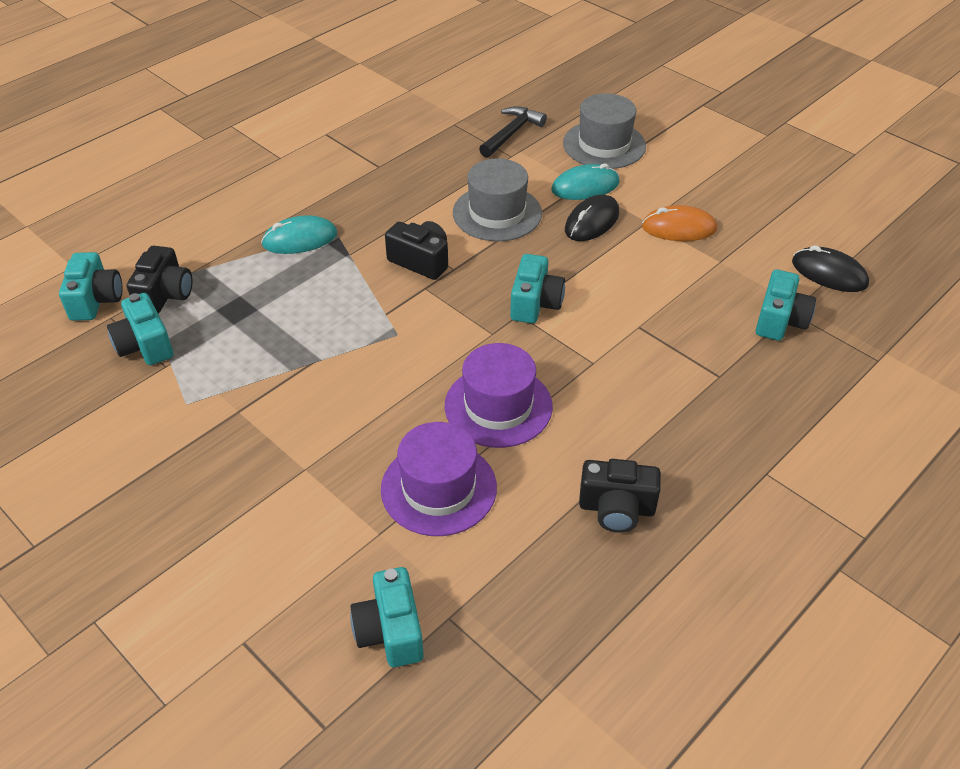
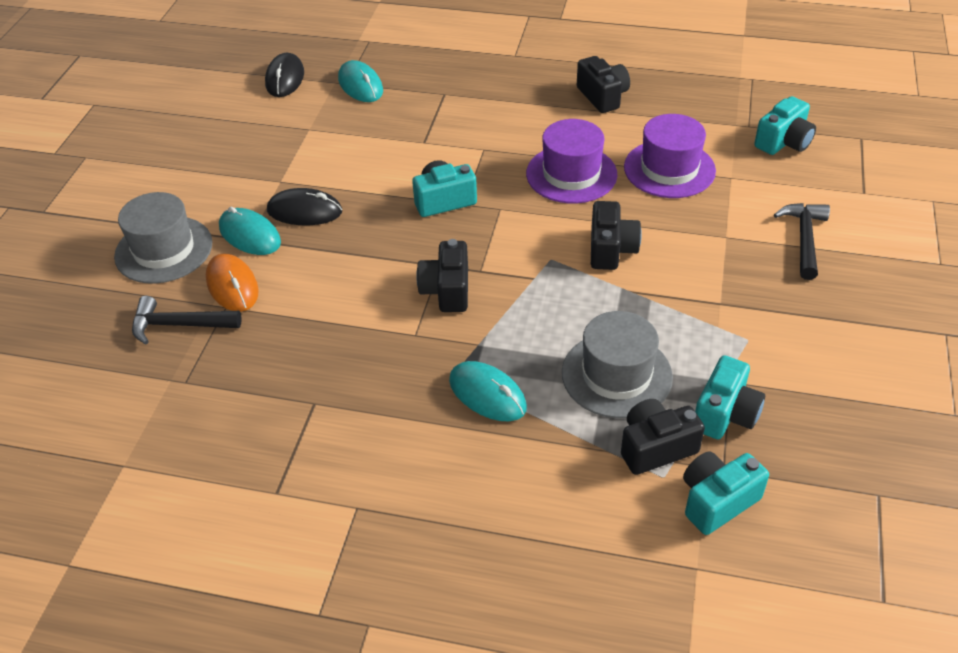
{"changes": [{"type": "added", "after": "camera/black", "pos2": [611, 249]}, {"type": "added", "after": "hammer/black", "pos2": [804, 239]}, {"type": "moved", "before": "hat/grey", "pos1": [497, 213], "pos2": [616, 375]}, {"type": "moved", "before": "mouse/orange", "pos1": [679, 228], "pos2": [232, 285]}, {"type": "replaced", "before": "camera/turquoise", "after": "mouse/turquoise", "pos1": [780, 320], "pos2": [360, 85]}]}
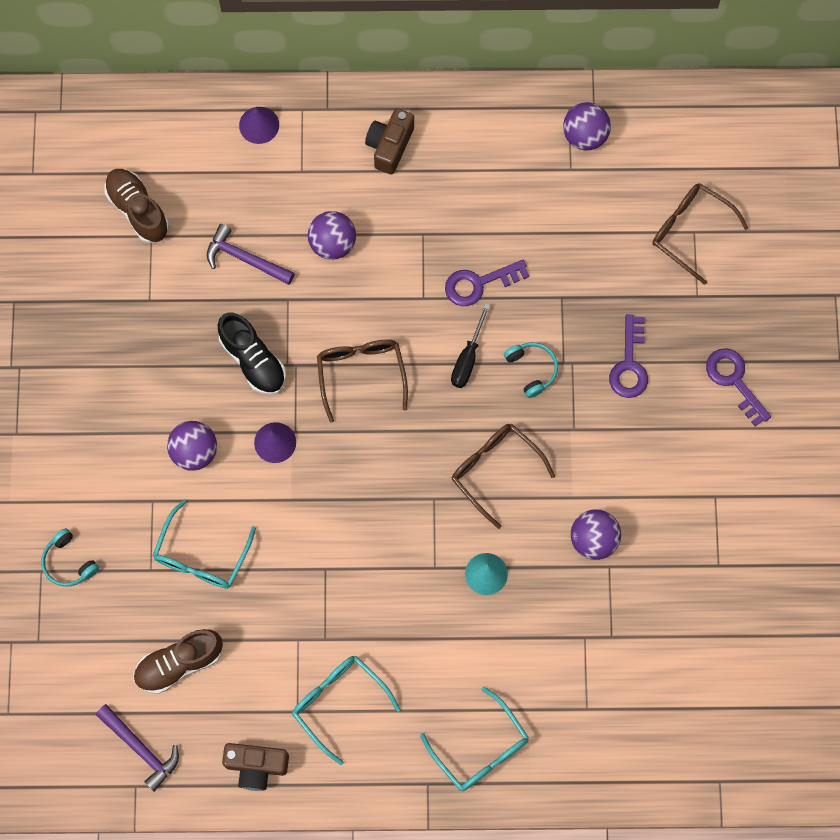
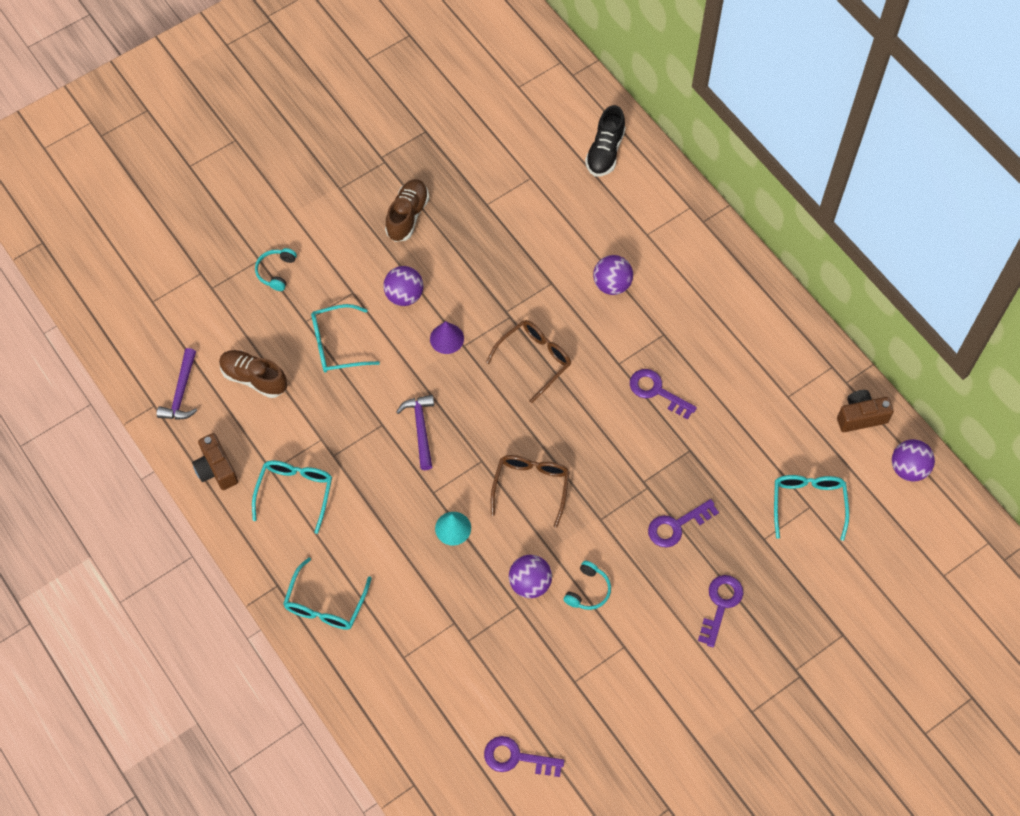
{"changes": [{"type": "removed", "before": "cone/purple", "pos1": [259, 125]}, {"type": "removed", "before": "screwdriver/black", "pos1": [468, 358]}, {"type": "added", "after": "key/purple", "pos2": [516, 757]}, {"type": "moved", "before": "shoe/brown", "pos1": [138, 210], "pos2": [407, 216]}, {"type": "moved", "before": "hammer/purple", "pos1": [245, 258], "pos2": [421, 429]}, {"type": "moved", "before": "shoe/black", "pos1": [253, 360], "pos2": [605, 152]}, {"type": "moved", "before": "camera/brown", "pos1": [389, 146], "pos2": [860, 417]}, {"type": "moved", "before": "headphones/turquoise", "pos1": [532, 369], "pos2": [588, 590]}, {"type": "moved", "before": "ball/purple", "pos1": [585, 135], "pos2": [908, 468]}, {"type": "recoloured", "before": "glasses/brown", "after": "glasses/turquoise", "pos1": [690, 231], "pos2": [808, 503]}]}
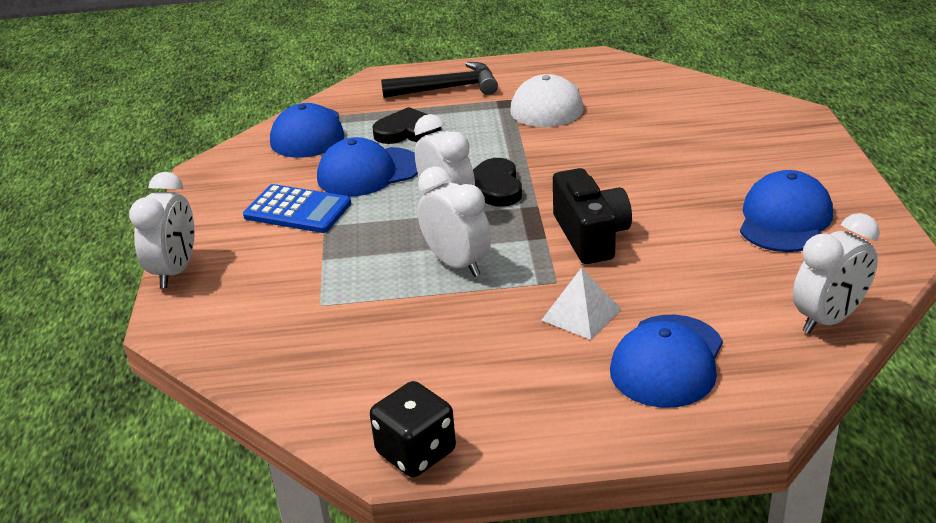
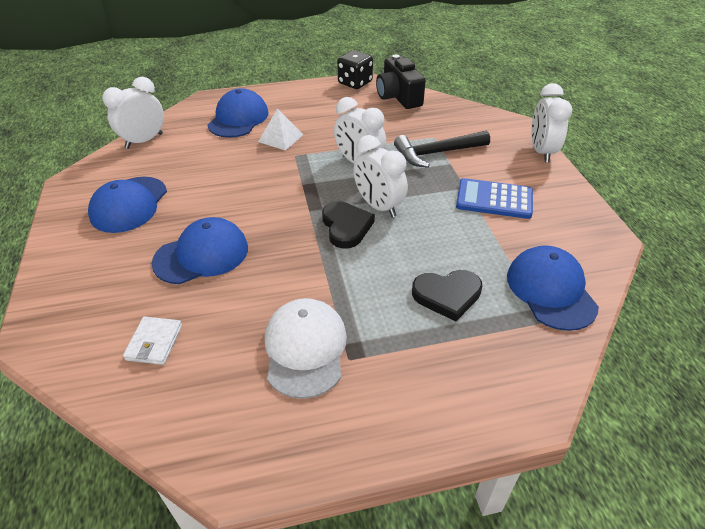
{"changes": [{"type": "added", "after": "wallet/white", "pos2": [154, 342]}, {"type": "moved", "before": "cap/blue", "pos1": [368, 172], "pos2": [201, 255]}, {"type": "moved", "before": "hammer/black", "pos1": [447, 88], "pos2": [437, 153]}, {"type": "moved", "before": "camera/black", "pos1": [590, 236], "pos2": [398, 96]}]}
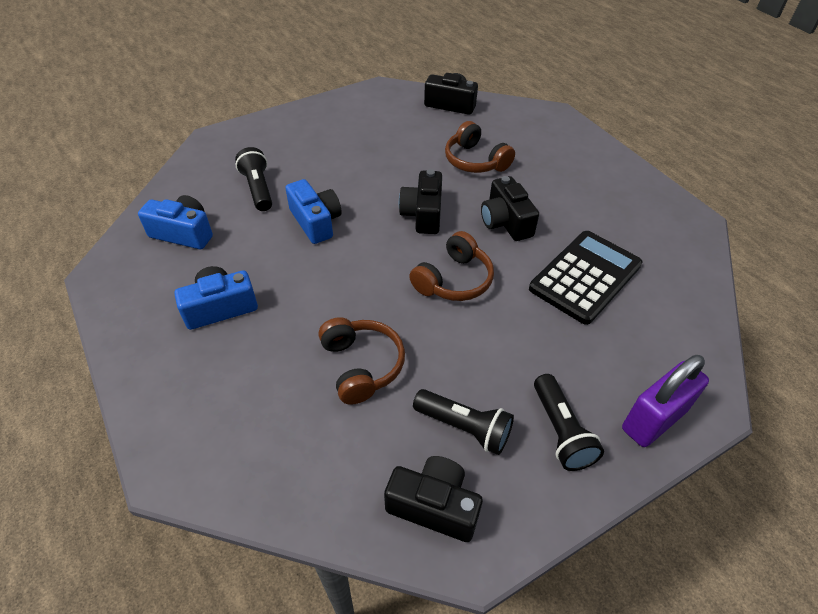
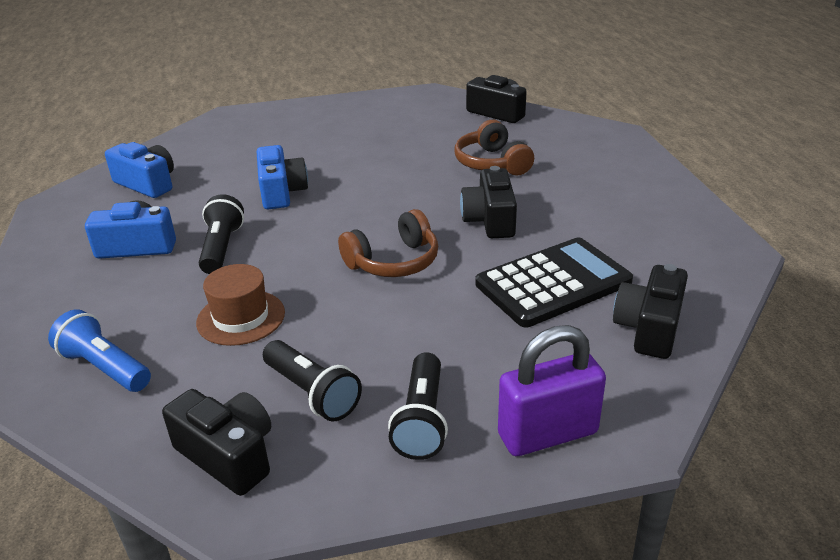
{"changes": [{"type": "added", "after": "flashlight/blue", "pos2": [105, 368]}, {"type": "moved", "before": "flashlight/black", "pos1": [258, 189], "pos2": [221, 248]}, {"type": "moved", "before": "camera/black", "pos1": [423, 214], "pos2": [649, 328]}, {"type": "replaced", "before": "headphones/brown", "after": "hat/brown", "pos1": [361, 365], "pos2": [241, 317]}]}
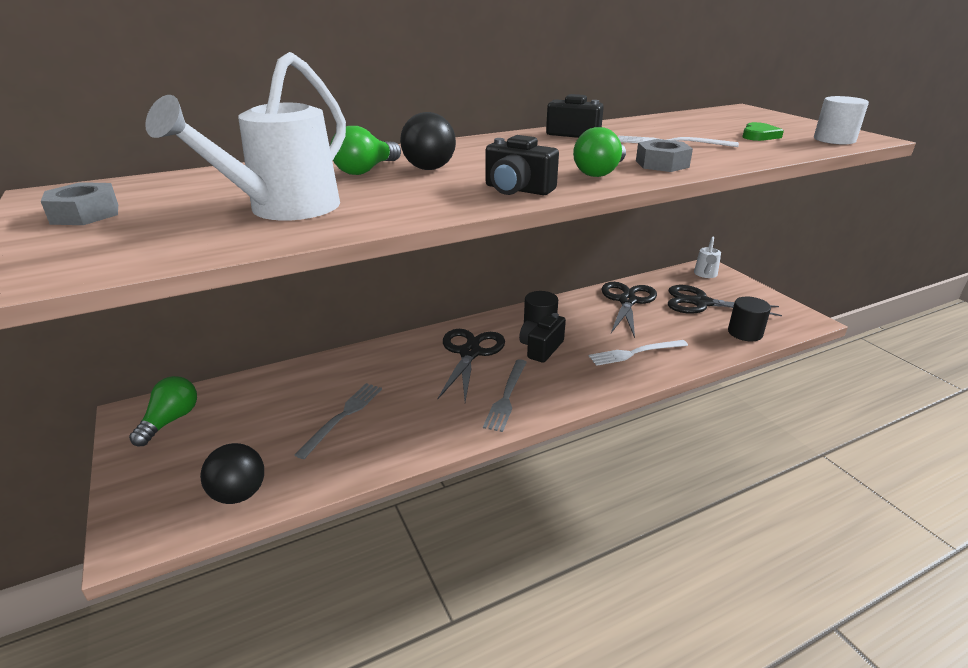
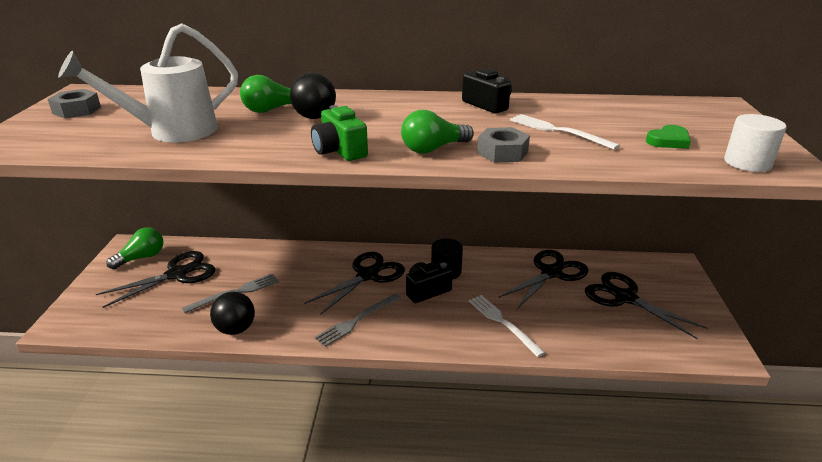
{"changes": [{"type": "removed", "before": "watering can/white", "pos1": [705, 274]}, {"type": "removed", "before": "cylinder/black", "pos1": [745, 333]}, {"type": "added", "after": "scissors/black", "pos2": [177, 274]}, {"type": "moved", "before": "ball/black", "pos1": [239, 494], "pos2": [235, 329]}, {"type": "recoloured", "before": "camera/black", "after": "camera/green", "pos1": [517, 190], "pos2": [339, 151]}, {"type": "turned", "before": "fork/white", "pos1": [635, 353], "pos2": [503, 323], "turn": 45}]}
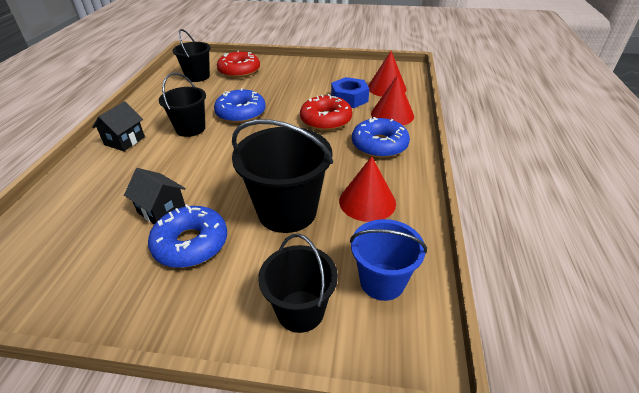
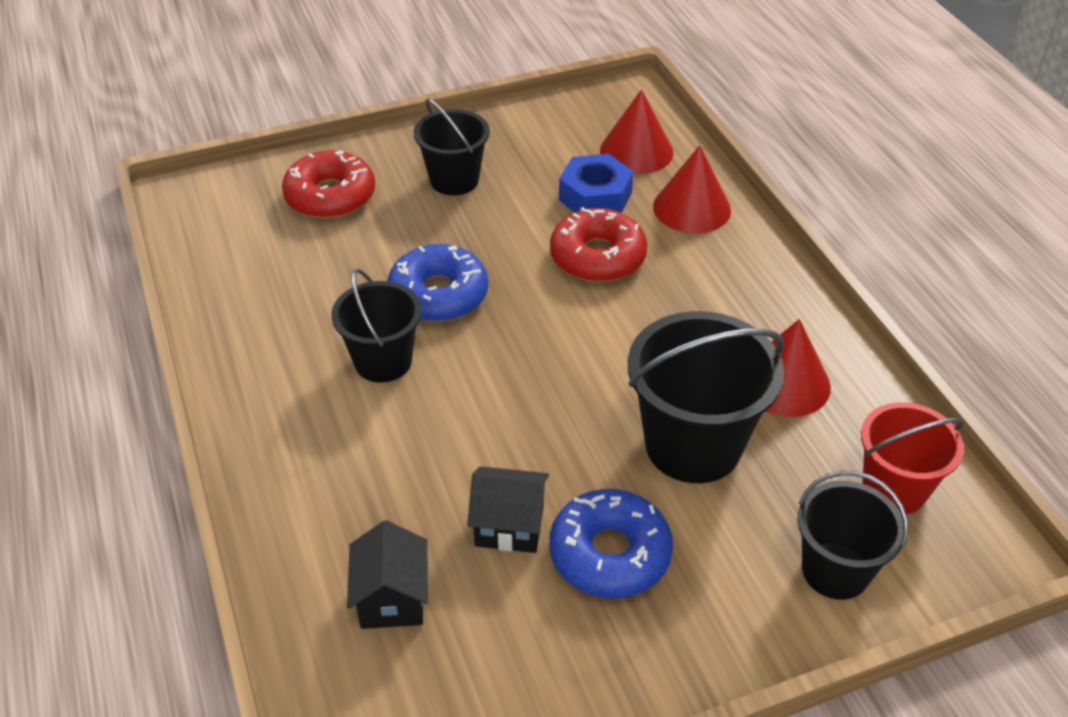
{"changes": [{"type": "removed", "before": "donut/blue", "pos1": [379, 145]}, {"type": "moved", "before": "house/black", "pos1": [124, 141], "pos2": [392, 599]}, {"type": "moved", "before": "bucket/black", "pos1": [197, 76], "pos2": [454, 180]}, {"type": "recoloured", "before": "bucket/blue", "after": "bucket/red", "pos1": [382, 281], "pos2": [894, 489]}]}
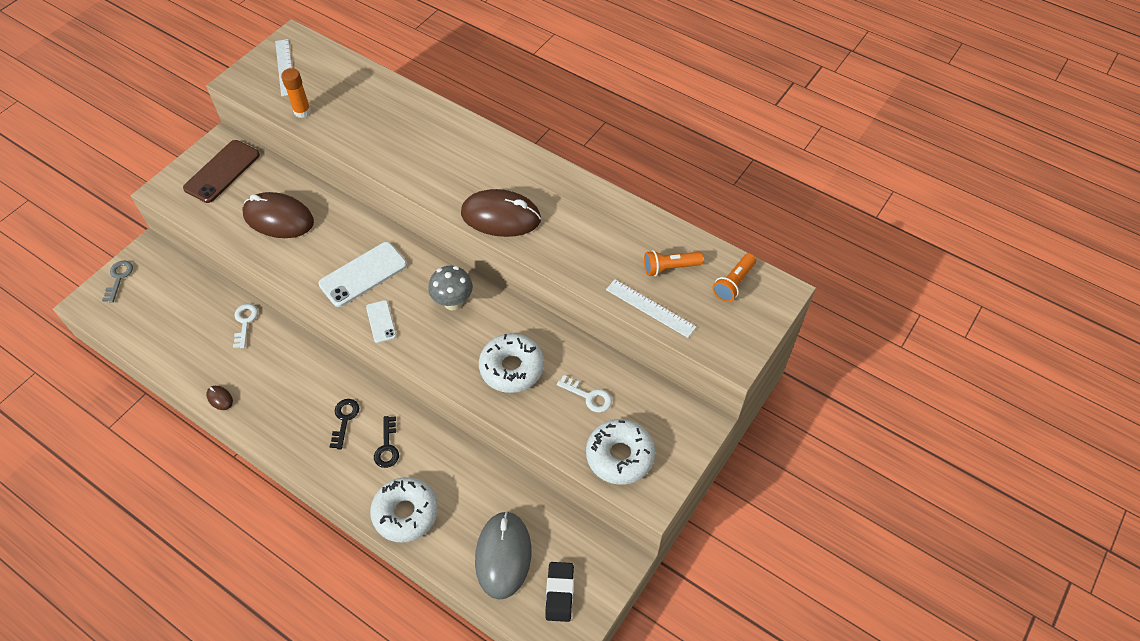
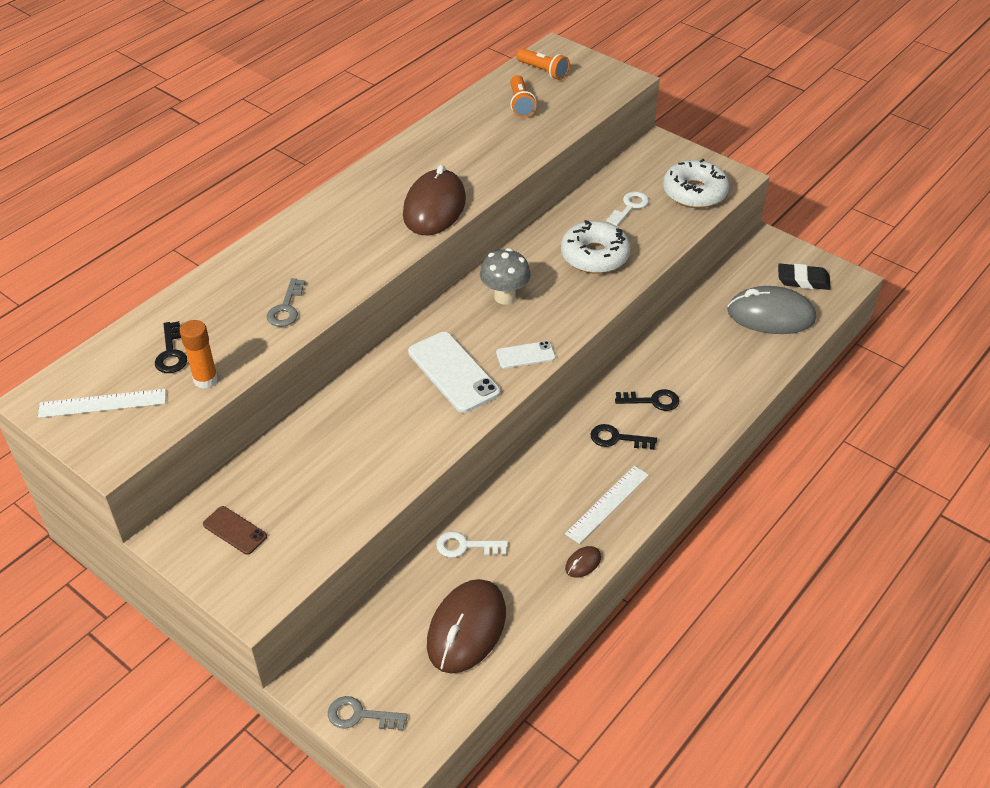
{"changes": [{"type": "removed", "before": "donut/white", "pos1": [405, 513]}, {"type": "added", "after": "key/black", "pos2": [171, 353]}, {"type": "added", "after": "key/grey", "pos2": [286, 308]}, {"type": "moved", "before": "mouse/brown", "pos1": [278, 218], "pos2": [466, 628]}, {"type": "moved", "before": "ruler/white", "pos1": [650, 308], "pos2": [607, 504]}, {"type": "resized", "before": "phone/brown", "pos1": [222, 171], "pos2": [235, 530], "scale": 0.54}]}
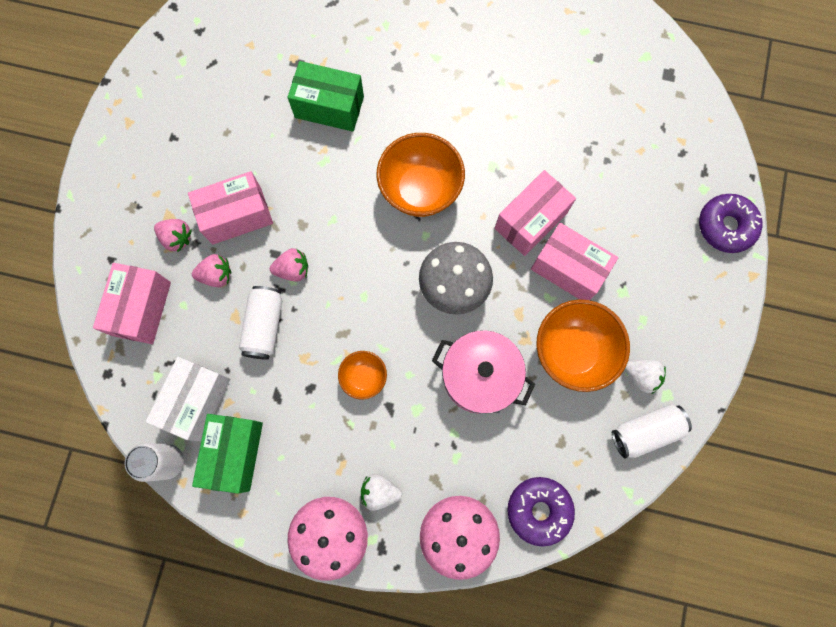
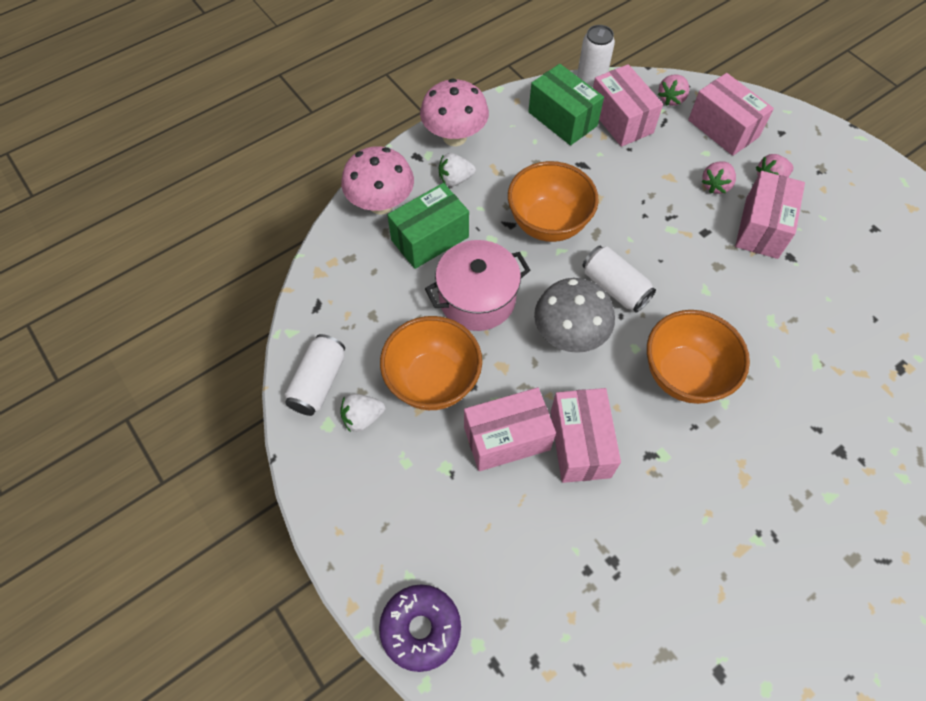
{"changes": [{"type": "removed", "before": "donut/purple", "pos1": [539, 510]}, {"type": "moved", "before": "can/white", "pos1": [264, 326], "pos2": [615, 287]}, {"type": "moved", "before": "strawberry/pink", "pos1": [293, 270], "pos2": [671, 99]}, {"type": "moved", "before": "box/green", "pos1": [329, 107], "pos2": [430, 238]}, {"type": "recoloured", "before": "box/white", "after": "box/pink", "pos1": [196, 401], "pos2": [620, 120]}, {"type": "turned", "before": "strawberry/white", "pos1": [380, 491], "pos2": [455, 179], "turn": -150}, {"type": "resized", "before": "bowl/orange", "pos1": [364, 377], "pos2": [548, 224], "scale": 1.87}]}
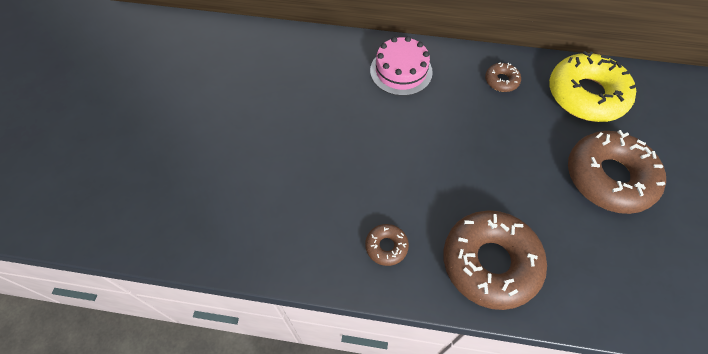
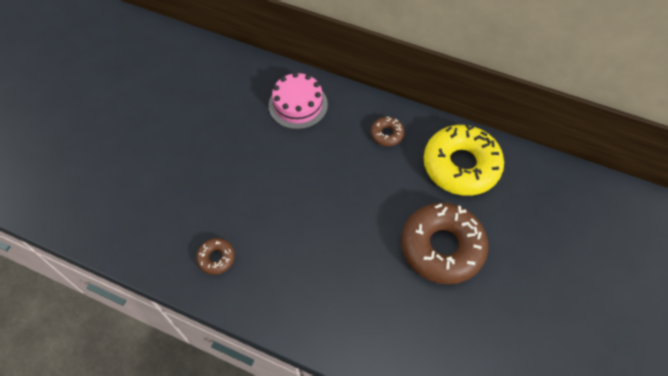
{"changes": [{"type": "removed", "before": "donut/brown", "pos1": [490, 262]}]}
